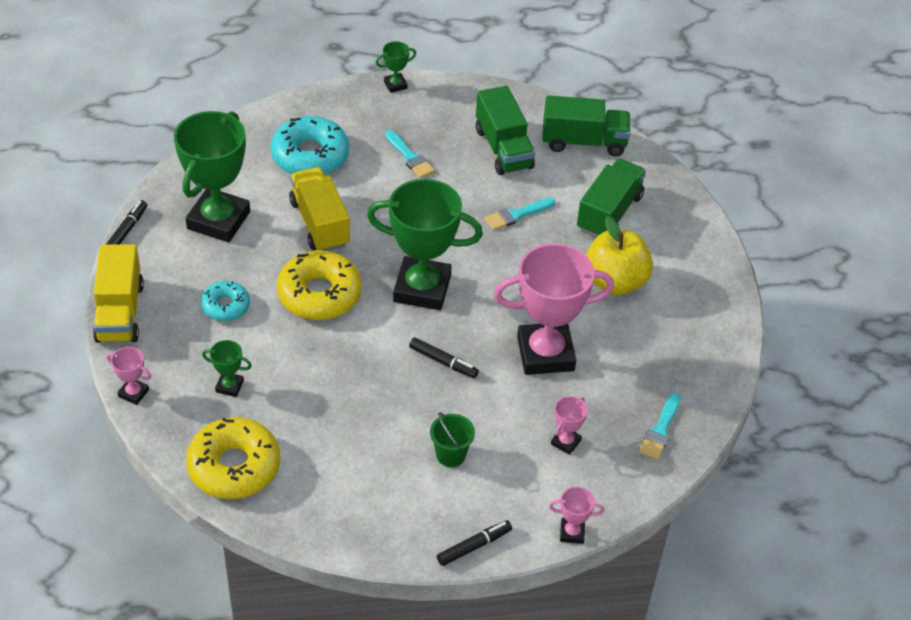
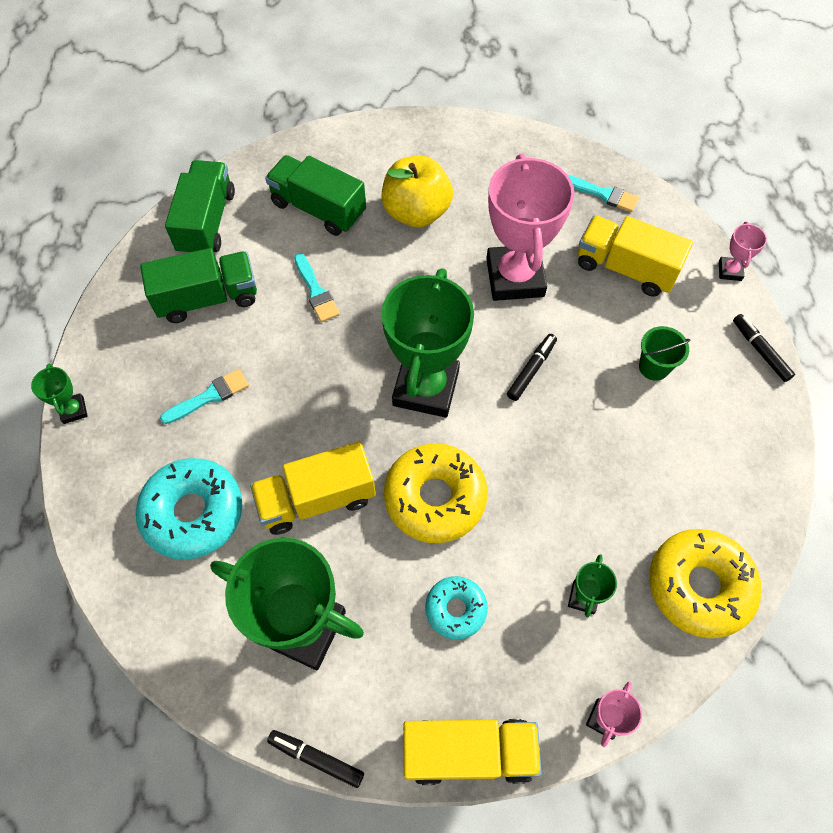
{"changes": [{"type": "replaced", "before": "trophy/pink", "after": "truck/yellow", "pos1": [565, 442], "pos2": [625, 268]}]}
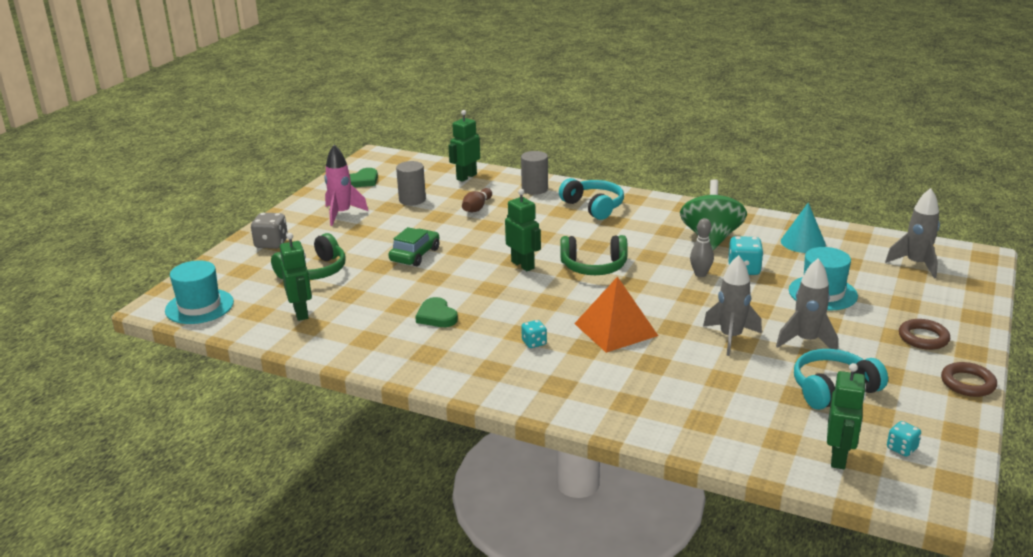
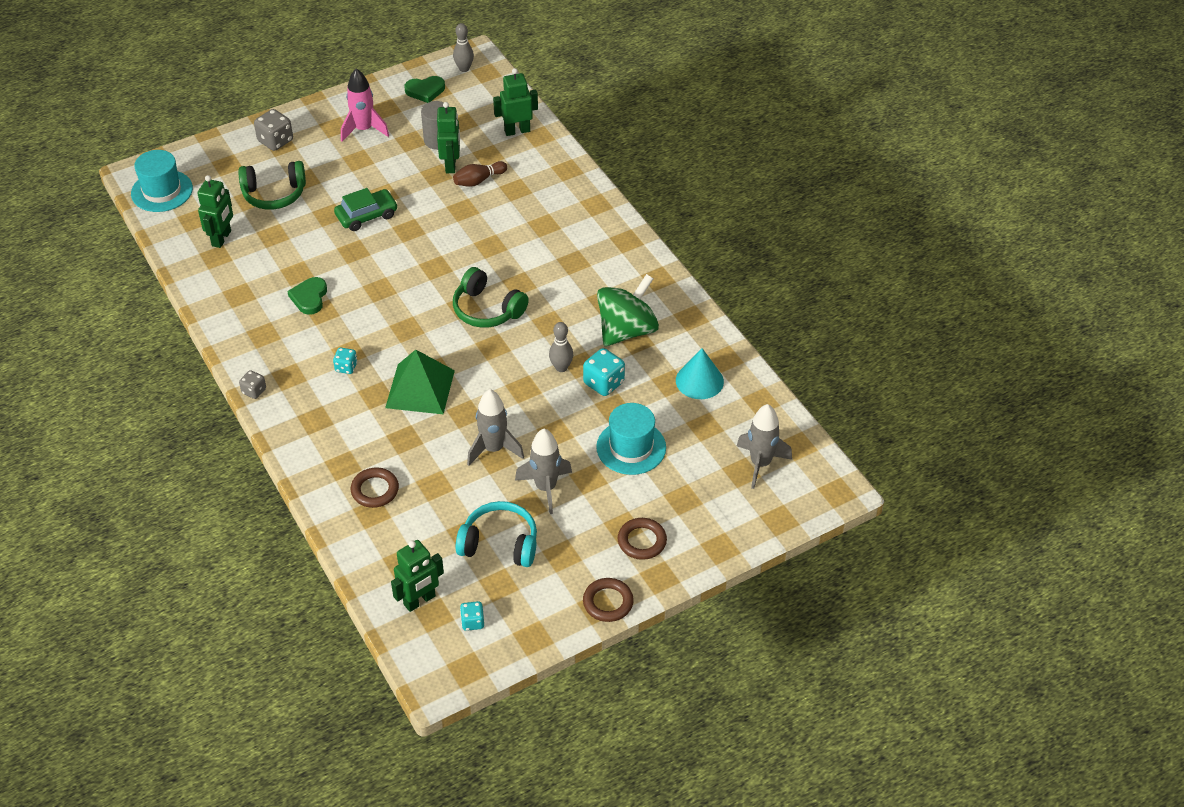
{"changes": [{"type": "removed", "before": "cylinder/grey", "pos1": [534, 189]}, {"type": "removed", "before": "headphones/turquoise", "pos1": [593, 207]}, {"type": "added", "after": "dice/grey", "pos2": [254, 391]}, {"type": "added", "after": "ring/brown", "pos2": [375, 490]}, {"type": "added", "after": "bowling pin/grey", "pos2": [464, 68]}, {"type": "moved", "before": "robot/green", "pos1": [523, 265], "pos2": [451, 165]}, {"type": "recoloured", "before": "pyramid/orange", "after": "pyramid/green", "pos1": [615, 329], "pos2": [420, 389]}]}
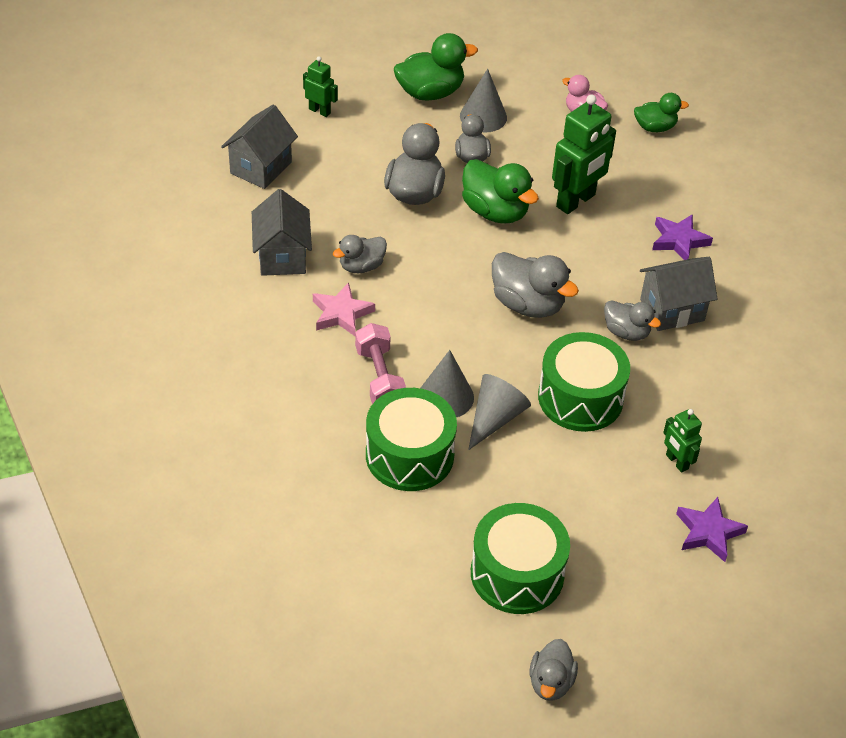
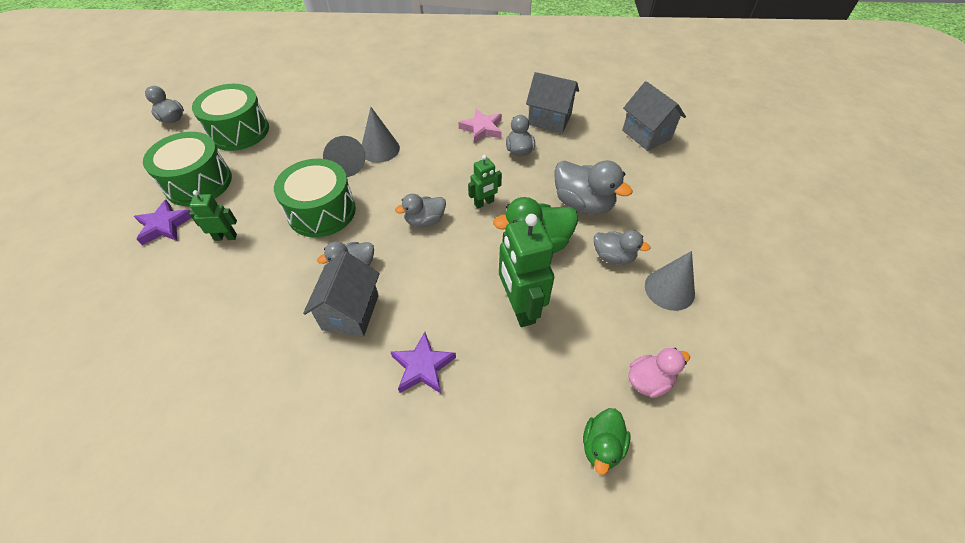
{"changes": [{"type": "removed", "before": "dumbbell/pink", "pos1": [379, 378]}, {"type": "removed", "before": "duck/green", "pos1": [430, 93]}, {"type": "moved", "before": "robot/green", "pos1": [320, 111], "pos2": [484, 203]}, {"type": "moved", "before": "drum/green", "pos1": [409, 455], "pos2": [198, 183]}, {"type": "resized", "before": "duck/grey", "pos1": [527, 304], "pos2": [425, 221], "scale": 0.62}]}
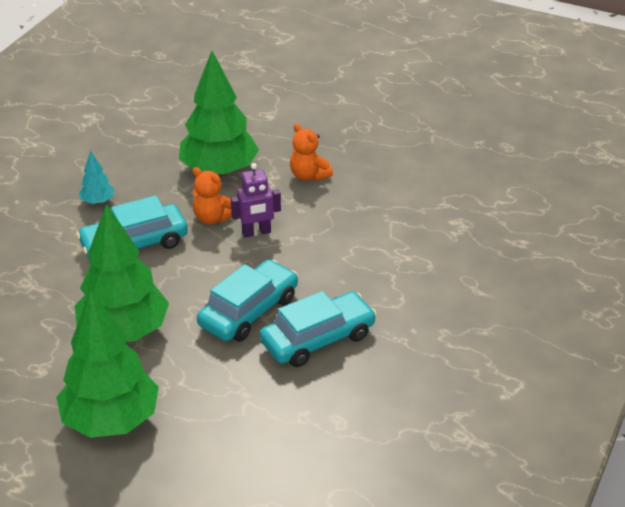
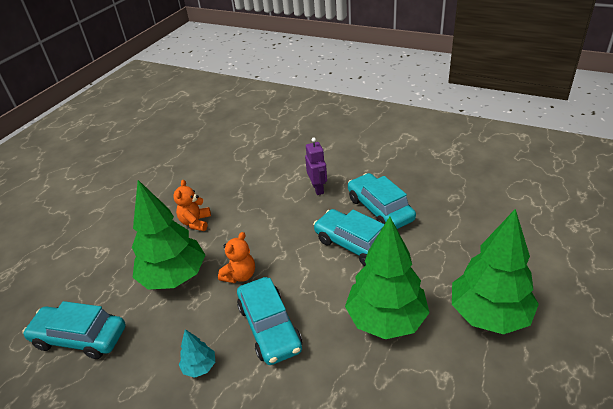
{"changes": [{"type": "added", "after": "car/turquoise", "pos2": [80, 337]}, {"type": "moved", "before": "robot/purple", "pos1": [256, 232], "pos2": [318, 188]}, {"type": "turned", "before": "teddy bear/orange", "pos1": [309, 175], "pos2": [195, 222], "turn": 135}]}
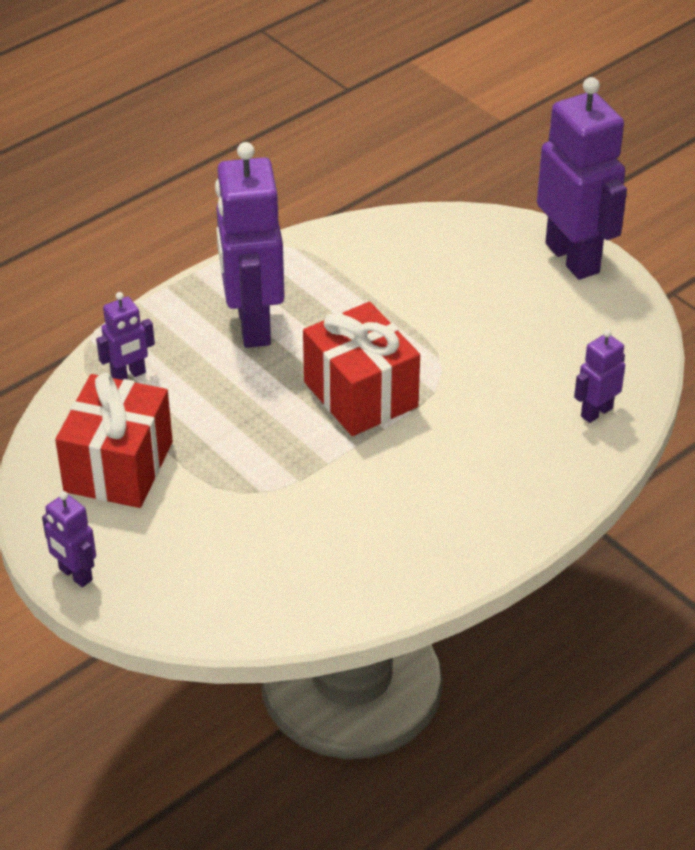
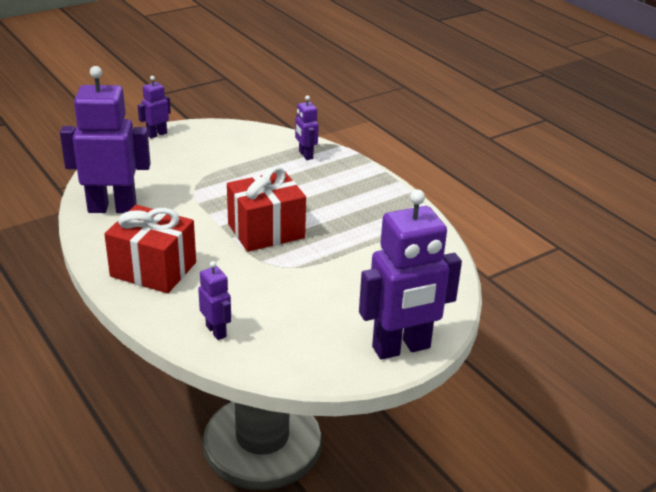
{"changes": [{"type": "moved", "before": "gift/red", "pos1": [118, 467], "pos2": [153, 269]}, {"type": "moved", "before": "robot/purple", "pos1": [252, 325], "pos2": [112, 208]}]}
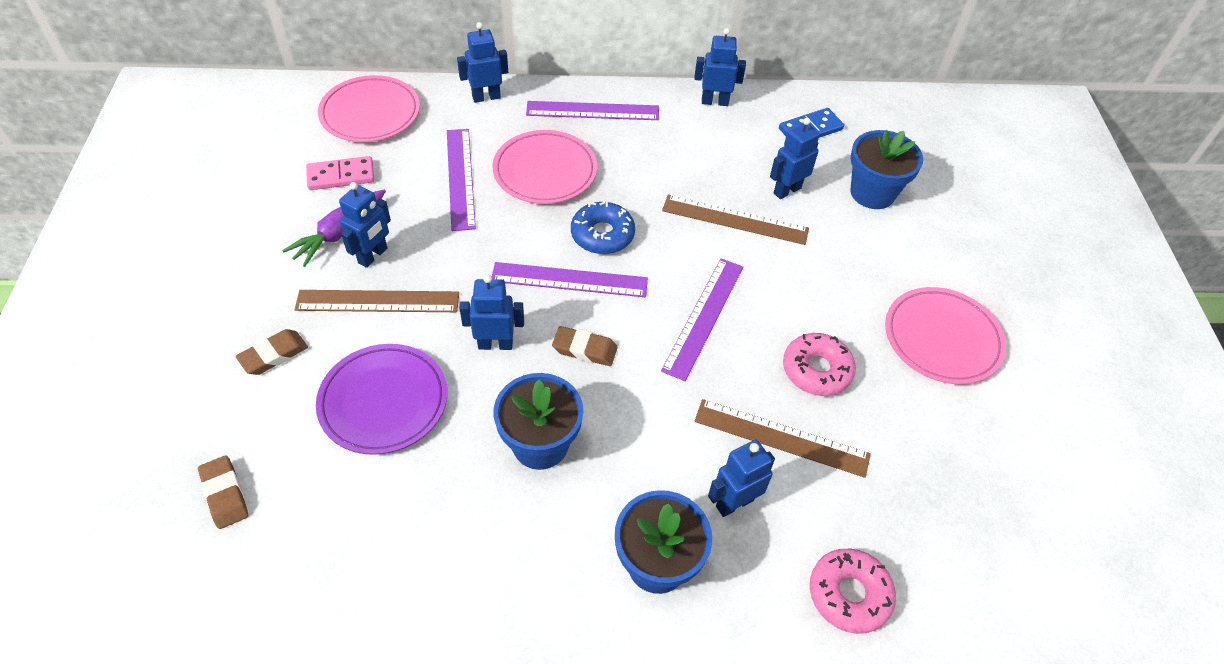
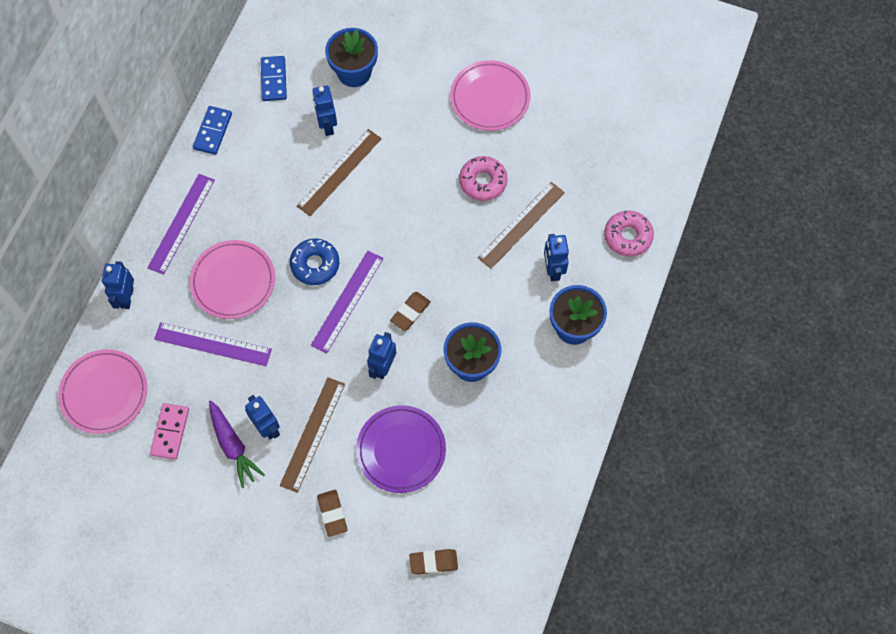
{"changes": [{"type": "removed", "before": "ruler/purple", "pos1": [704, 317]}, {"type": "replaced", "before": "robot/blue", "after": "domino/blue", "pos1": [714, 102], "pos2": [212, 131]}]}
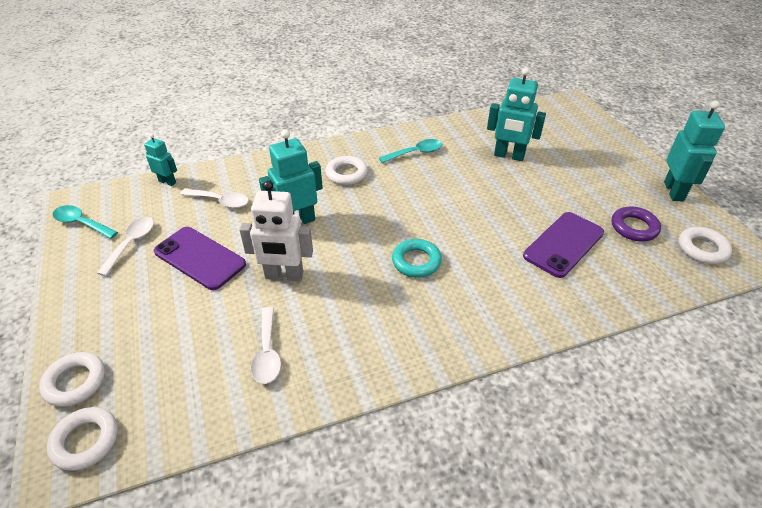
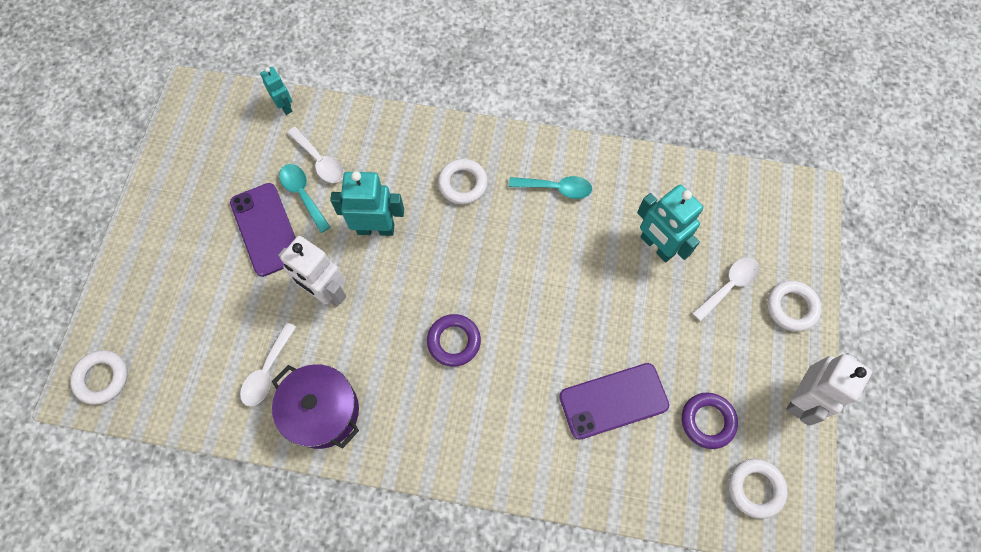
{"changes": [{"type": "added", "after": "pot/purple", "pos2": [322, 411]}, {"type": "moved", "before": "ring/white", "pos1": [75, 382], "pos2": [791, 307]}, {"type": "moved", "before": "spoon/turquoise", "pos1": [81, 223], "pos2": [303, 194]}, {"type": "moved", "before": "spoon/white", "pos1": [131, 243], "pos2": [729, 286]}, {"type": "recoloured", "before": "ring/turquoise", "after": "ring/purple", "pos1": [416, 261], "pos2": [454, 341]}, {"type": "recoloured", "before": "robot/turquoise", "after": "robot/white", "pos1": [674, 191], "pos2": [801, 398]}]}
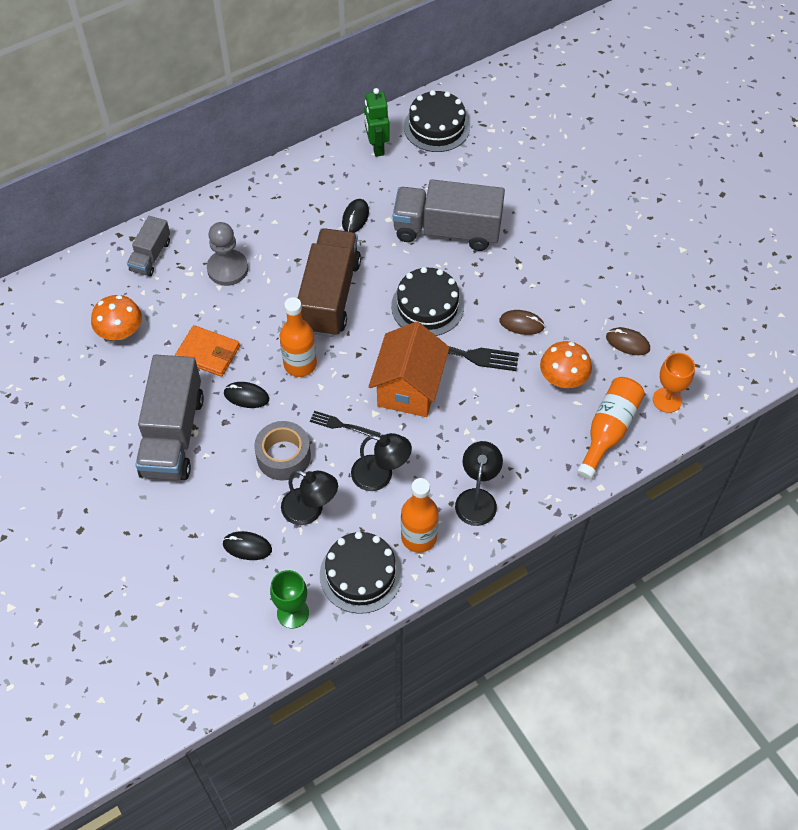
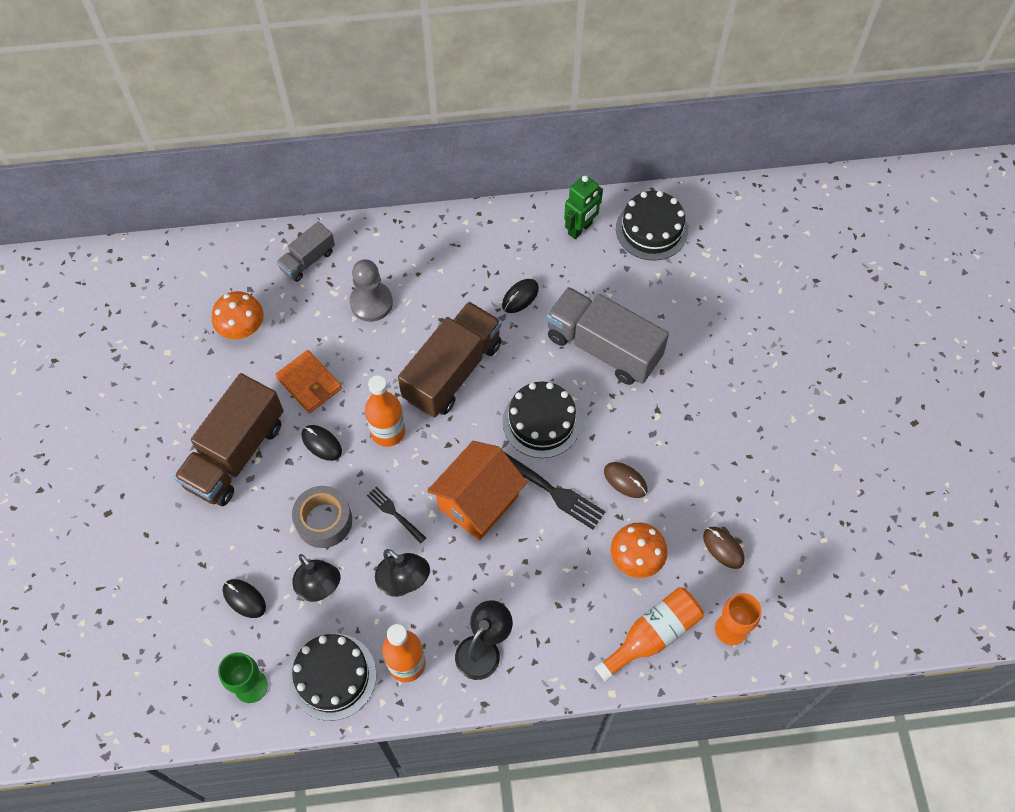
{"changes": [{"type": "recoloured", "before": "truck/grey", "after": "truck/brown", "pos1": [173, 435], "pos2": [235, 454]}, {"type": "turned", "before": "robot/green", "pos1": [377, 147], "pos2": [580, 229], "turn": -150}]}
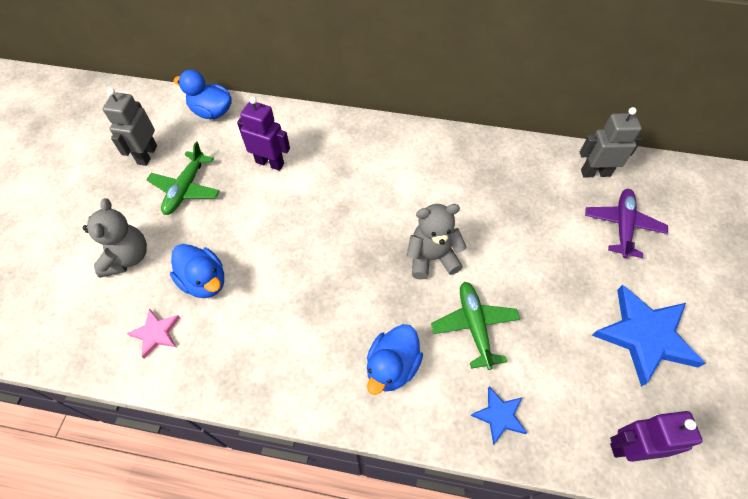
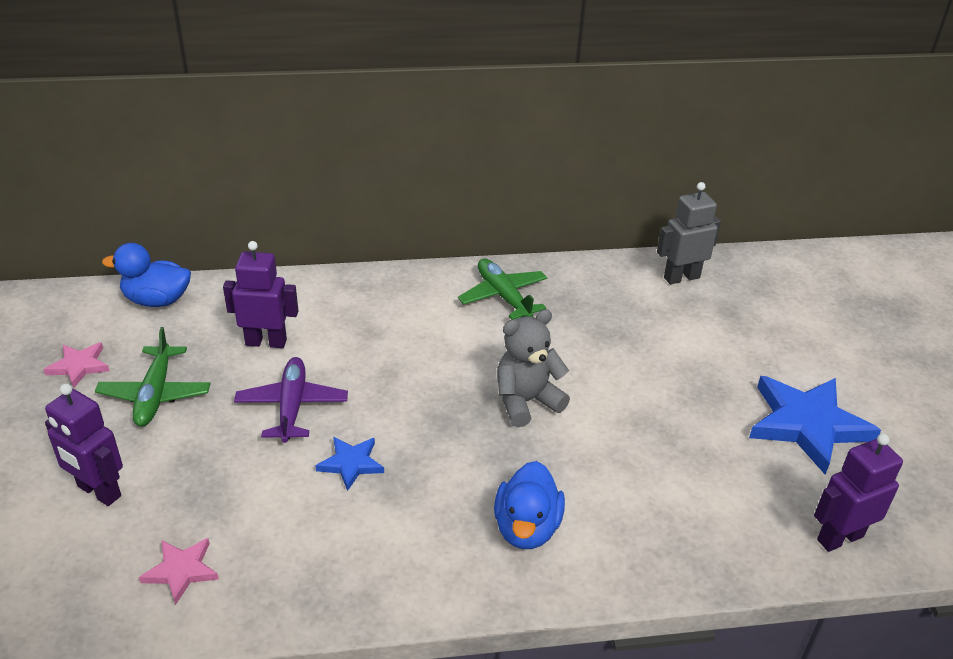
{"changes": [{"type": "removed", "before": "duck/blue", "pos1": [204, 281]}, {"type": "moved", "before": "plane/green", "pos1": [474, 326], "pos2": [503, 296]}, {"type": "moved", "before": "star/blue", "pos1": [499, 415], "pos2": [351, 463]}, {"type": "moved", "before": "plane/purple", "pos1": [622, 226], "pos2": [292, 406]}, {"type": "replaced", "before": "teddy bear/grey", "after": "robot/purple", "pos1": [127, 257], "pos2": [99, 491]}, {"type": "replaced", "before": "robot/grey", "after": "star/pink", "pos1": [147, 155], "pos2": [79, 366]}]}
